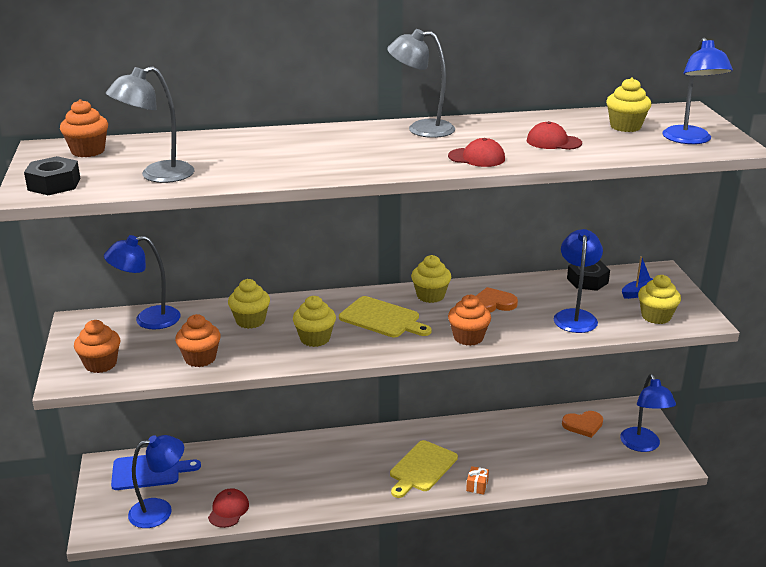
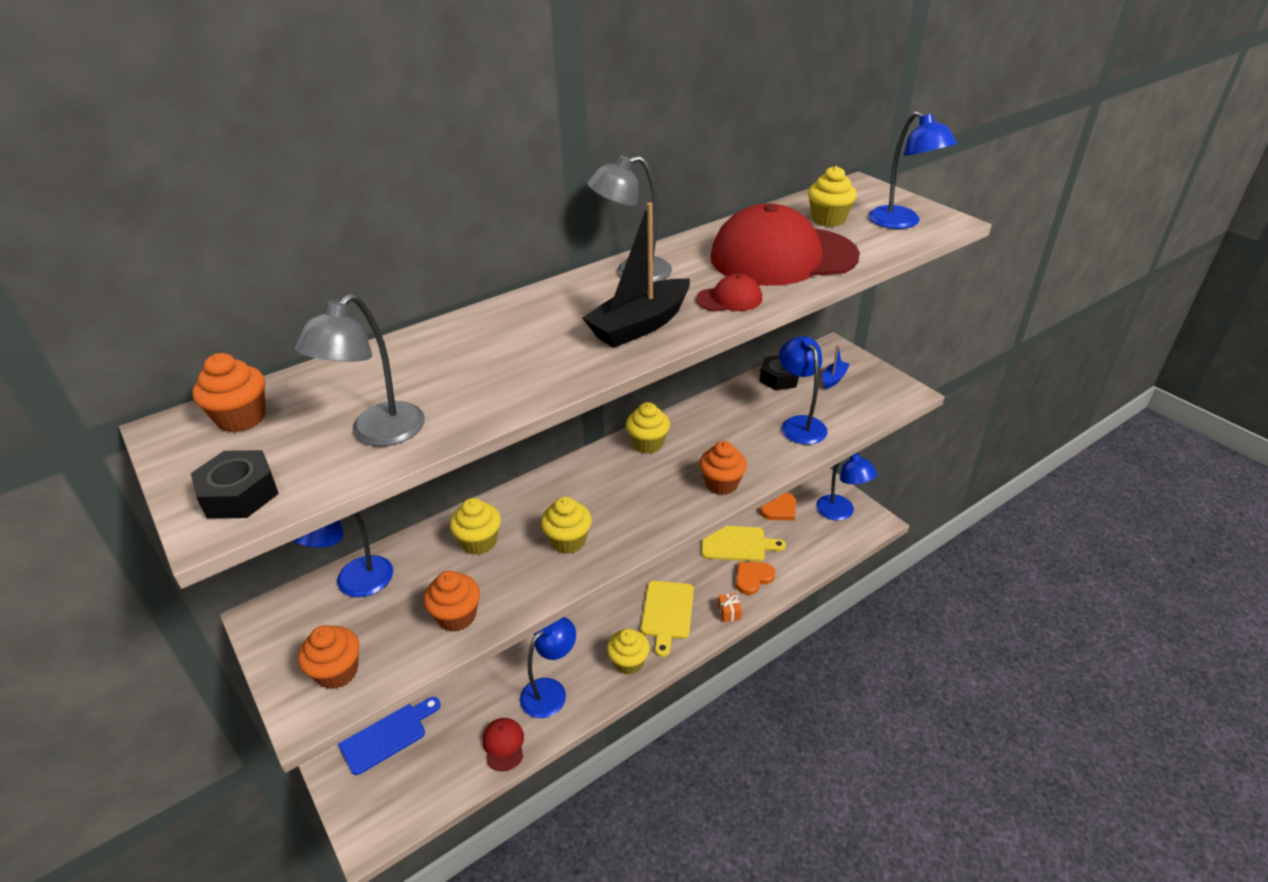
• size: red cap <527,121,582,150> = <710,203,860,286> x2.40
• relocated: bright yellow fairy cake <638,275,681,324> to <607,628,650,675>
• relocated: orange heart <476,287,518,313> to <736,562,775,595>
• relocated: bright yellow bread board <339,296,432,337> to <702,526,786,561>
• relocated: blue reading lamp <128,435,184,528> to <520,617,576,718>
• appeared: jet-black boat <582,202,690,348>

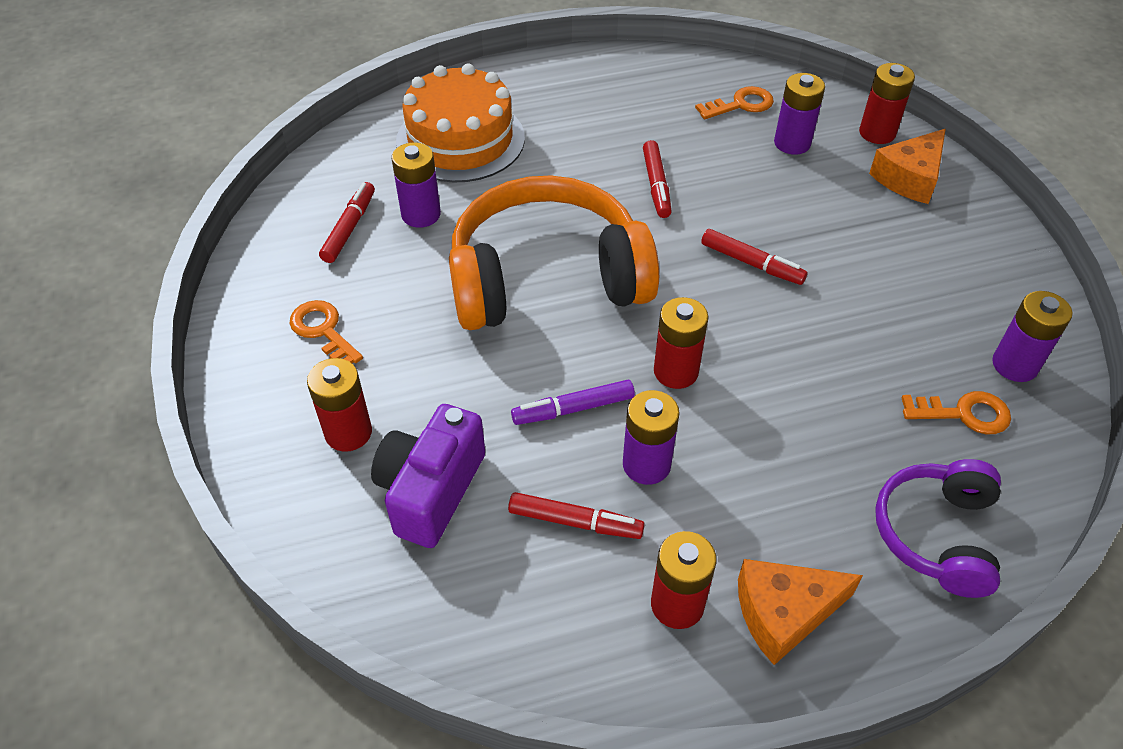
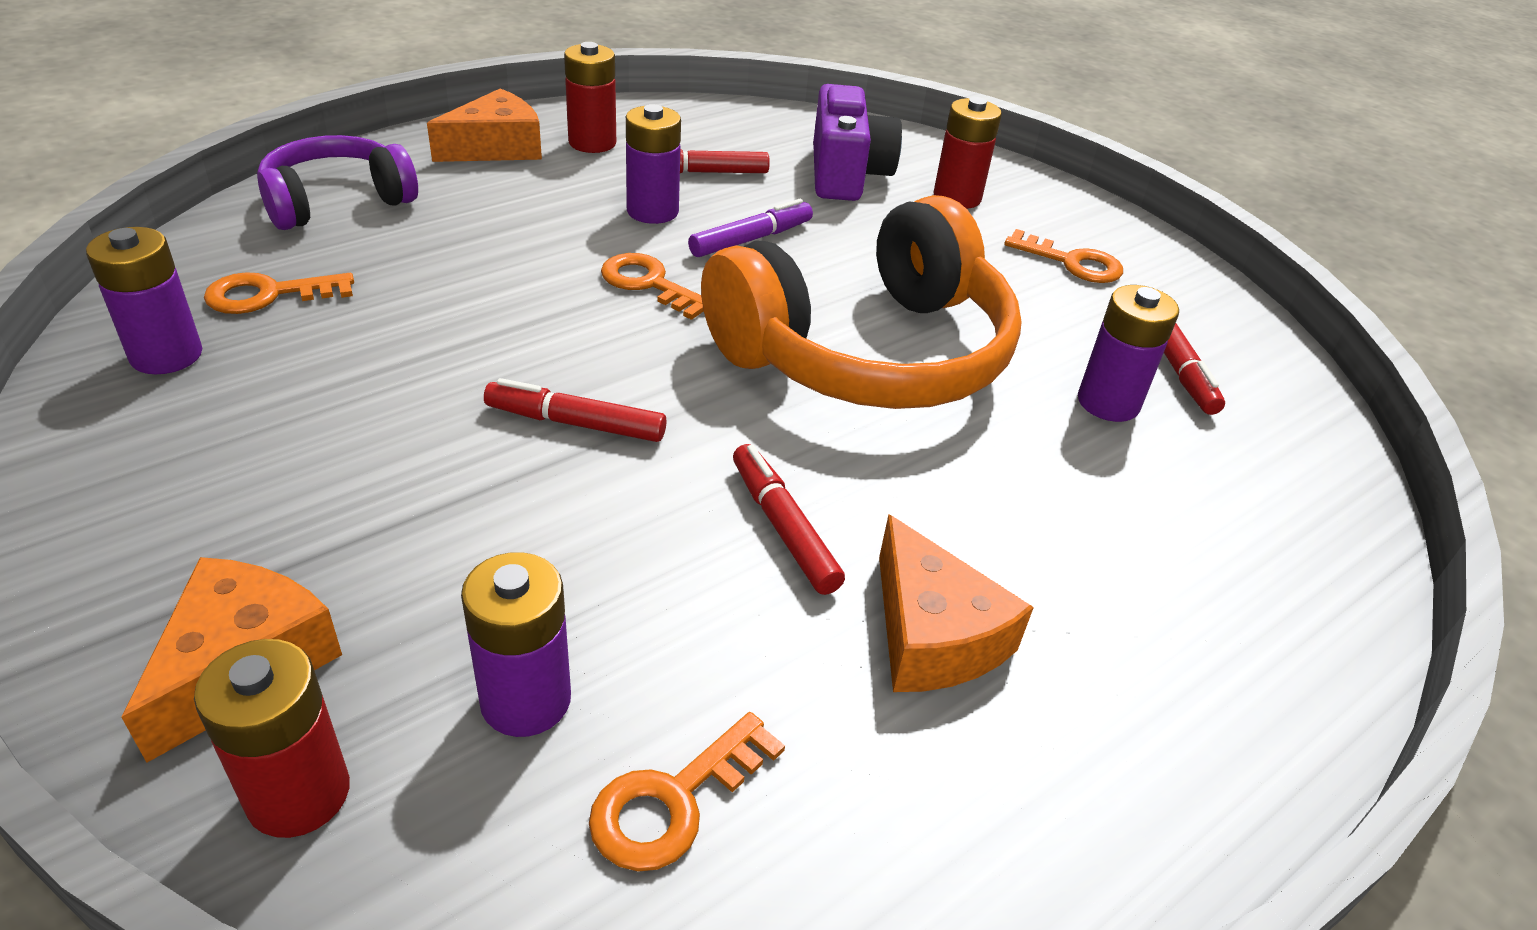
• missing: orange gateau <396,64,525,183>
• exchanged: red power cell <654,297,708,389> to orange door key <601,253,704,320>
• spun: violet over-ear headphones <875,459,1001,598> = <257,135,418,230> 120 degrees counterclockwise
• appeared: orange cheese <879,514,1034,692>

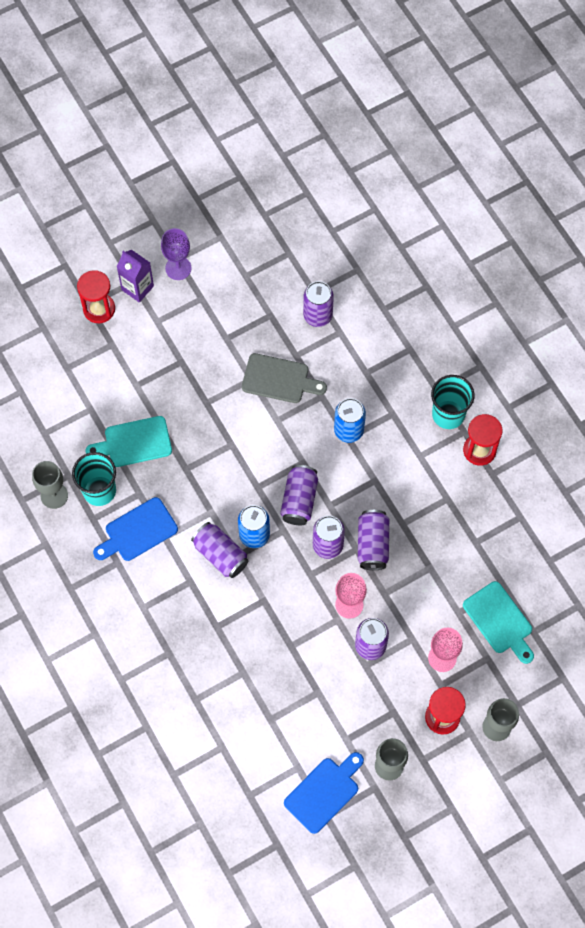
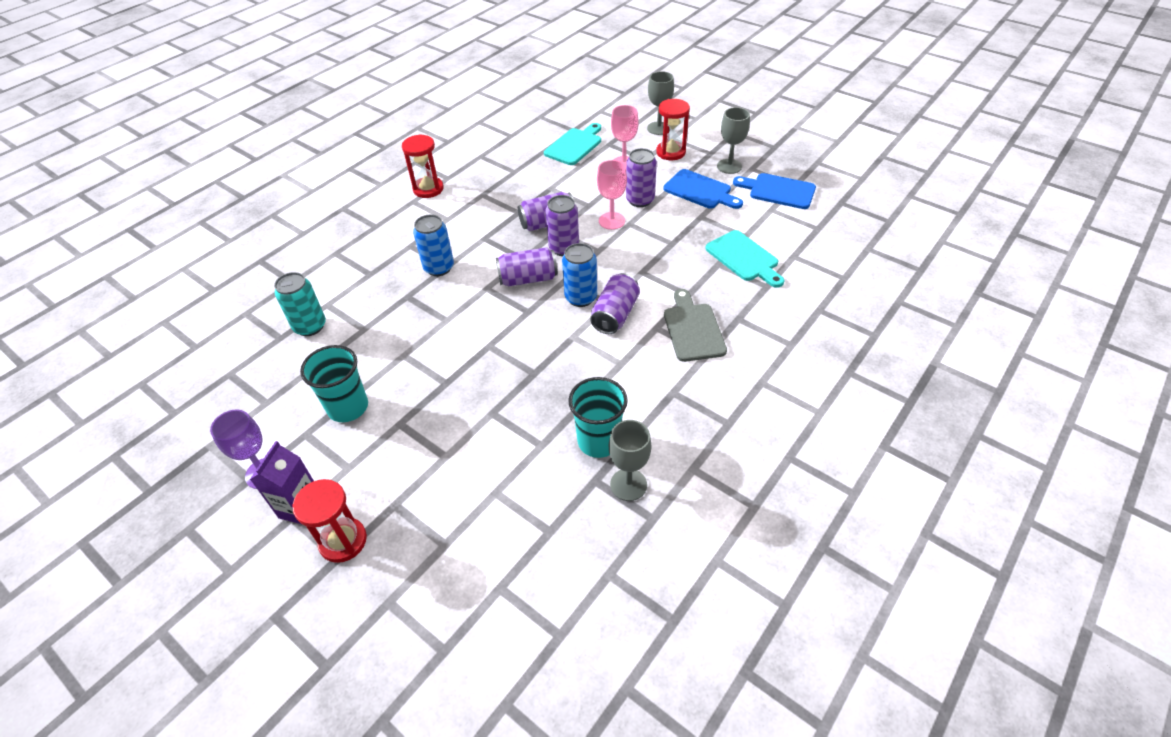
• colour: violet soda can <303,281,334,327> to turquoise soda can <274,272,326,336>
• relocated: grey bread board <242,353,327,403> to <664,289,727,362>
• relocated: turquoise cup <431,375,475,429> to <300,345,368,422>
• relocated: turquoise bread board <86,416,172,467> to <705,230,785,288>
• relocated: blue bread board <93,497,178,561> to <663,169,743,209>

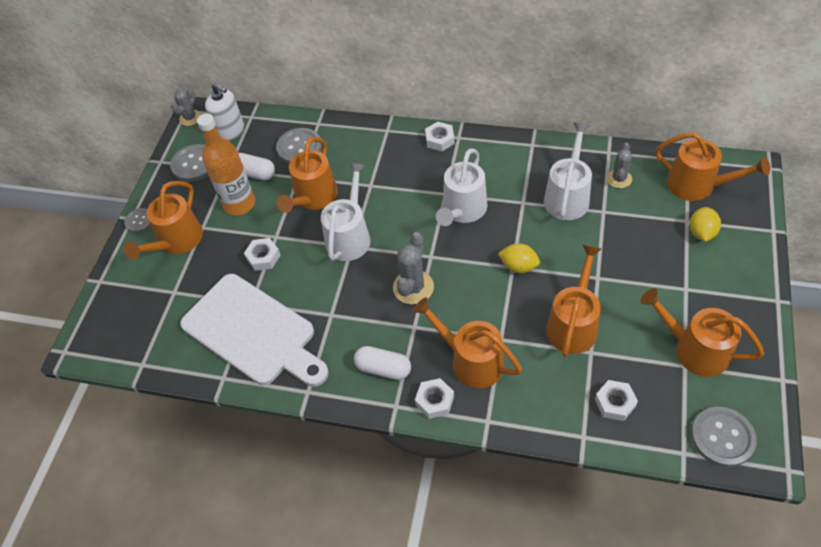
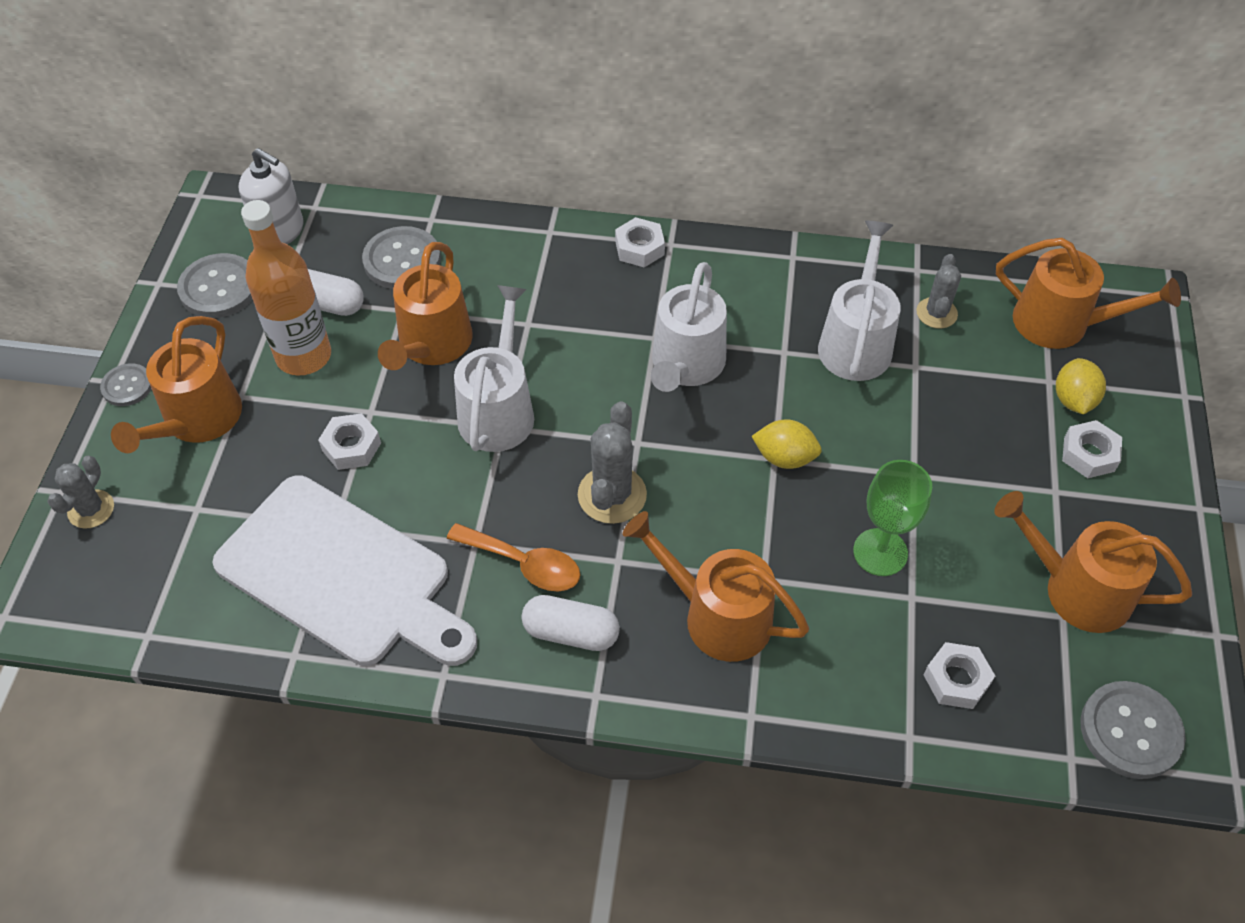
• relocated: grey prickly plant <171,88,201,126> to <47,456,114,529>
• exchanged: orange sprinkling can <546,244,601,357> to emerald wine glass <853,460,932,576>
• relocated: pure white nut <415,378,454,419> to <1062,420,1122,478>
• appeared: orange spoon <447,523,580,591>

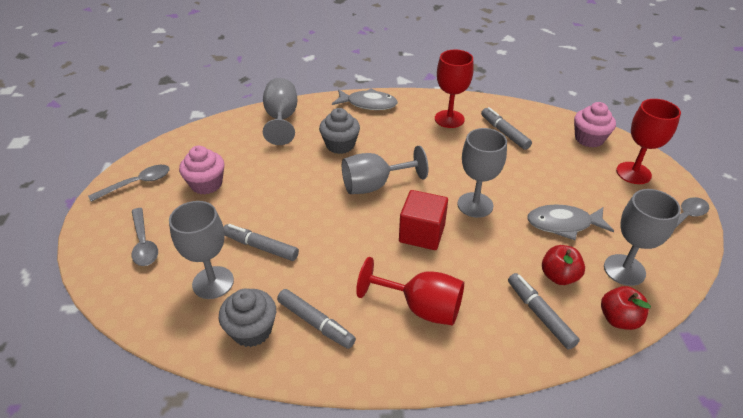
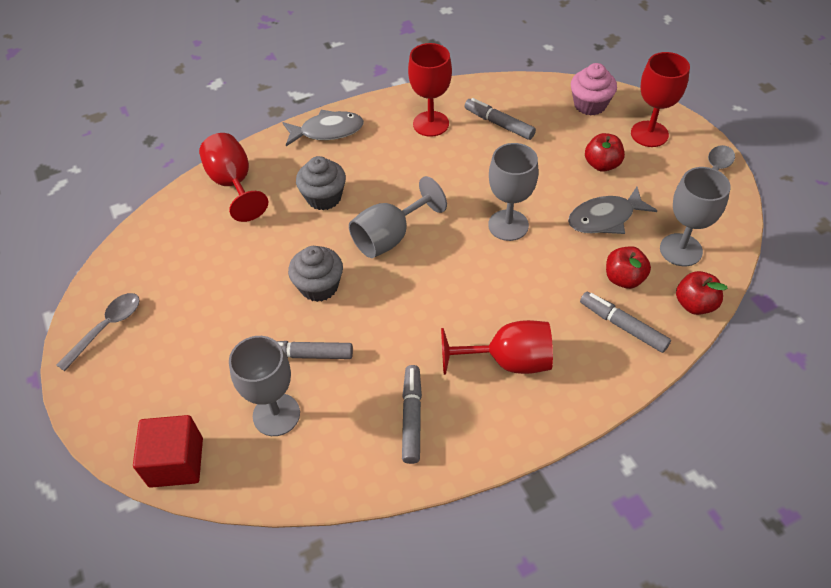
• colour: grey wine glass <263,78,297,145> to red wine glass <199,133,268,222>
• missing: pink fairy cake <179,146,224,194>
• relocated: red solid cube <399,190,448,250> to <133,415,203,488>
• missing: grey spoon <132,208,158,266>
• relocated: grey fairy cake <219,289,276,347> to <288,246,343,302>
• spun: grey marker <277,289,356,349> = <402,365,422,464> 105 degrees counterclockwise
• appeared: red apple <585,133,625,172>

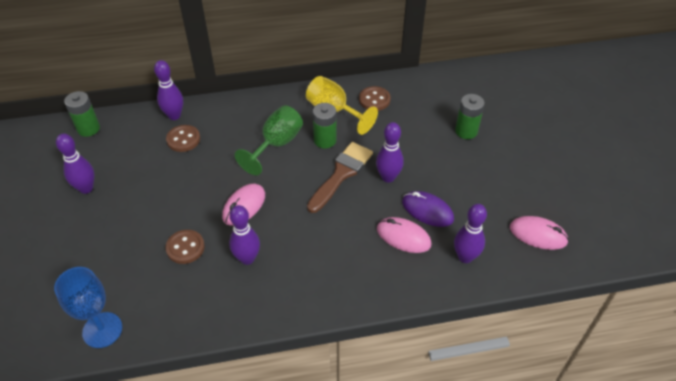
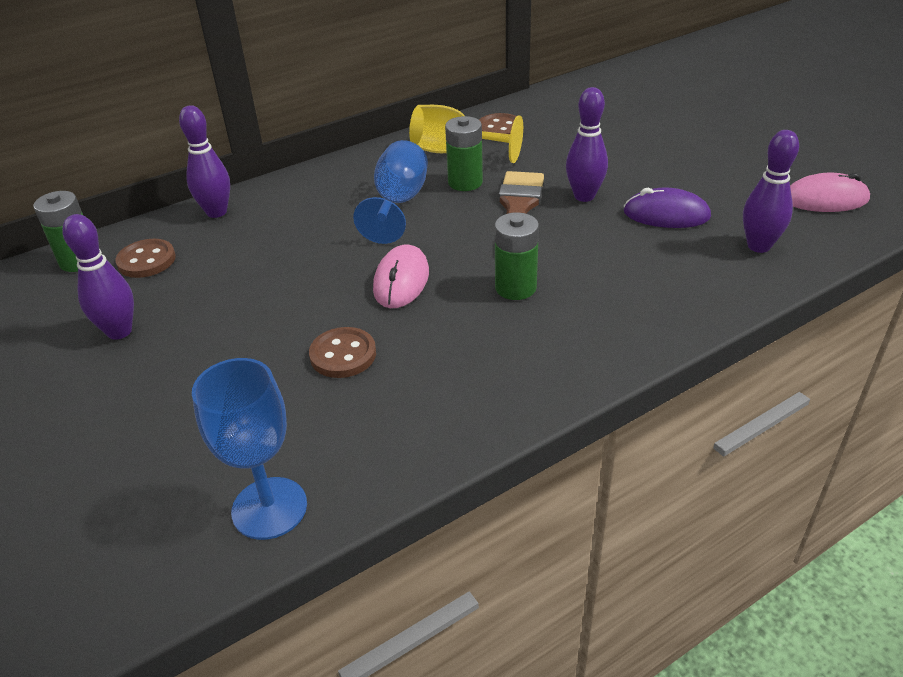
• relocated: emerald power cell <455,94,485,139> to <495,212,539,300>
• colour: emerald wine glass <235,105,303,175> to blue wine glass <353,140,428,244>
• relocated: brown sewing button <166,125,200,152> to <115,239,176,278>
• missing: violet bowling pin <229,205,260,265>
• missing: pink mouse <377,217,432,253>

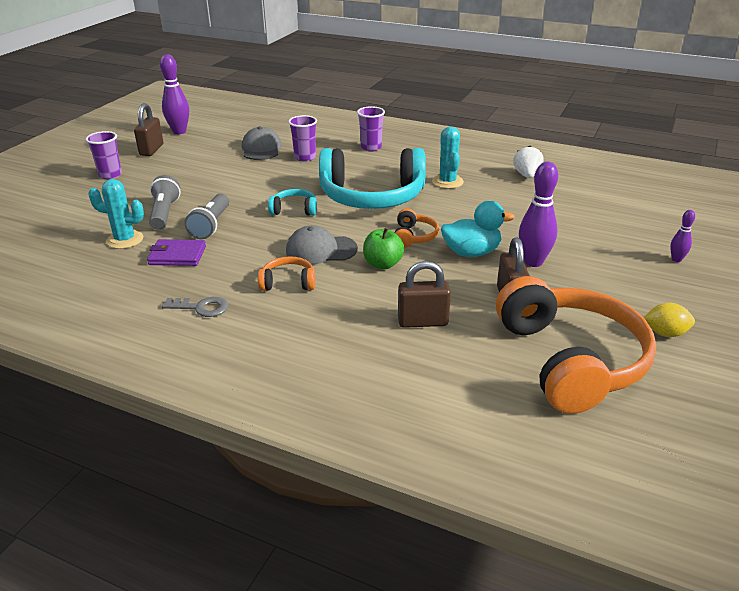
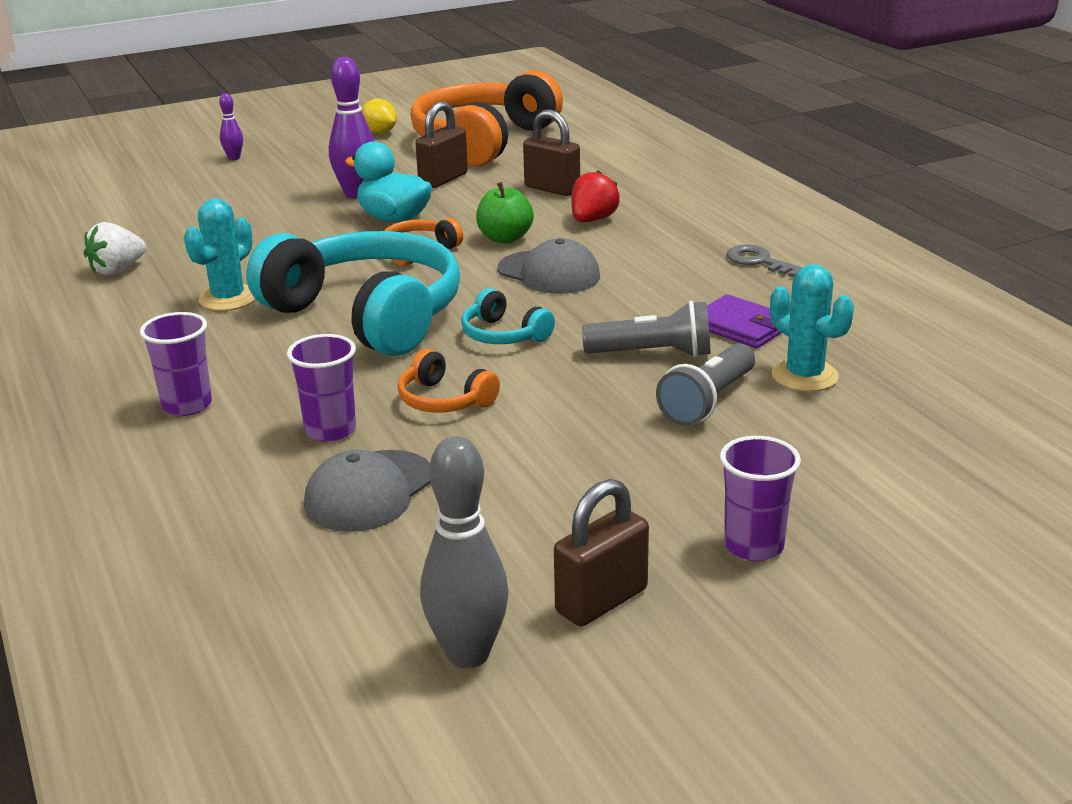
• colour: violet bowling pin <160,54,189,134> to grey bowling pin <420,436,509,668>
• spun: grey torch <184,193,229,239> = <582,301,711,358> 45 degrees clockwise
• relocated: orange over-ear headphones <258,256,315,291> to <398,349,500,412>
• appeared: red strawberry <572,170,620,222>

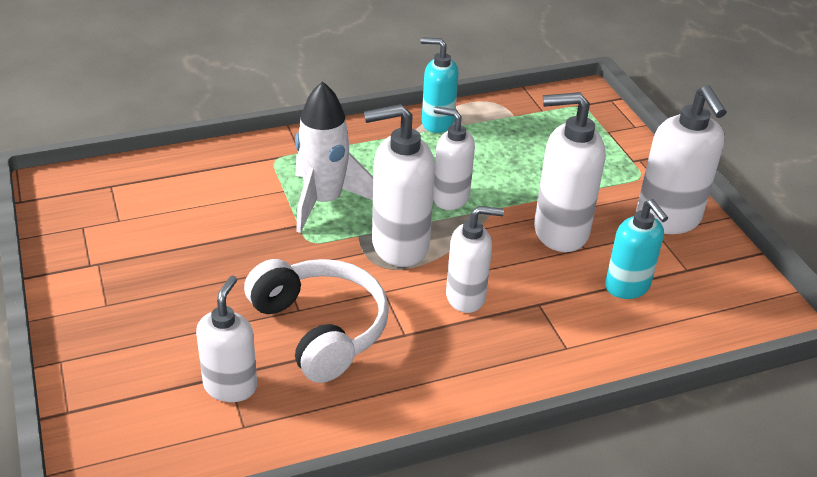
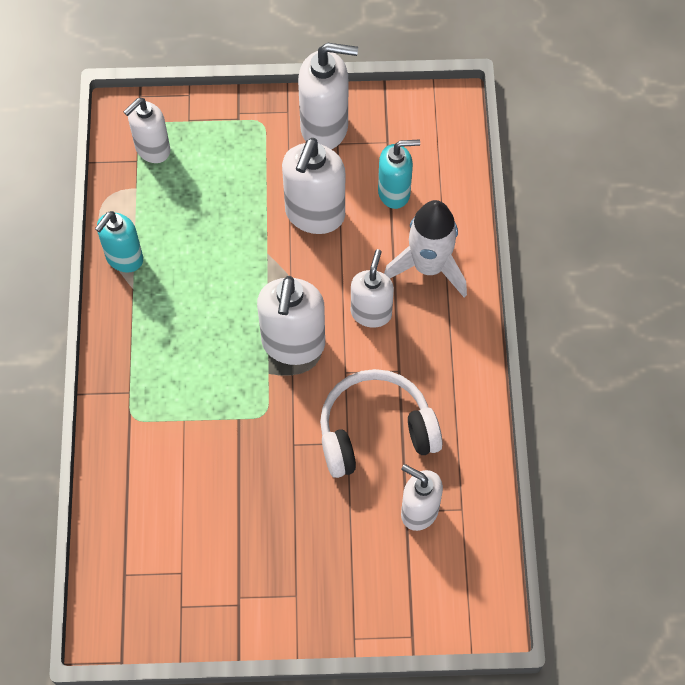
• relocated: pure white spaceship <295,81,373,233> to <384,200,467,297>
• relocated: pure white soap pump <433,106,475,210> to <124,98,170,163>

